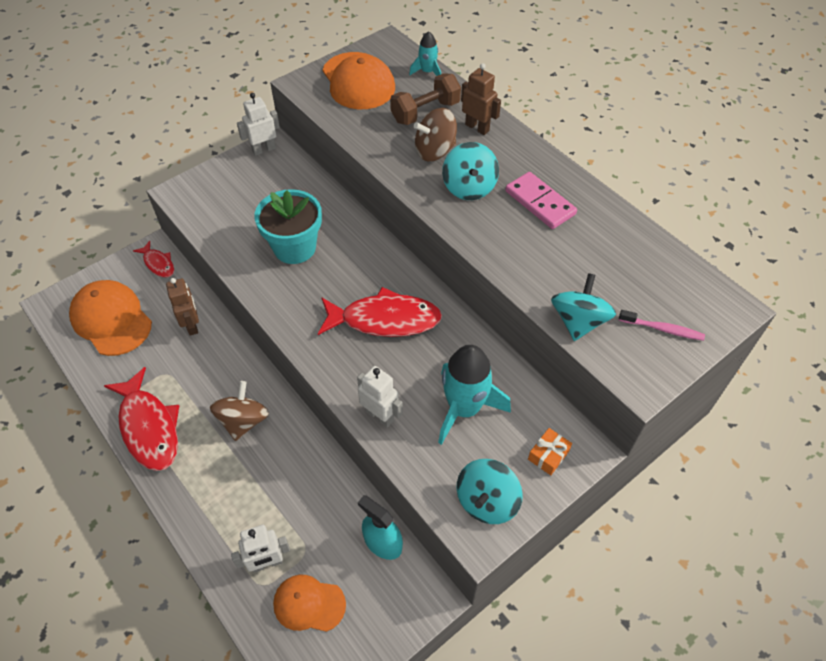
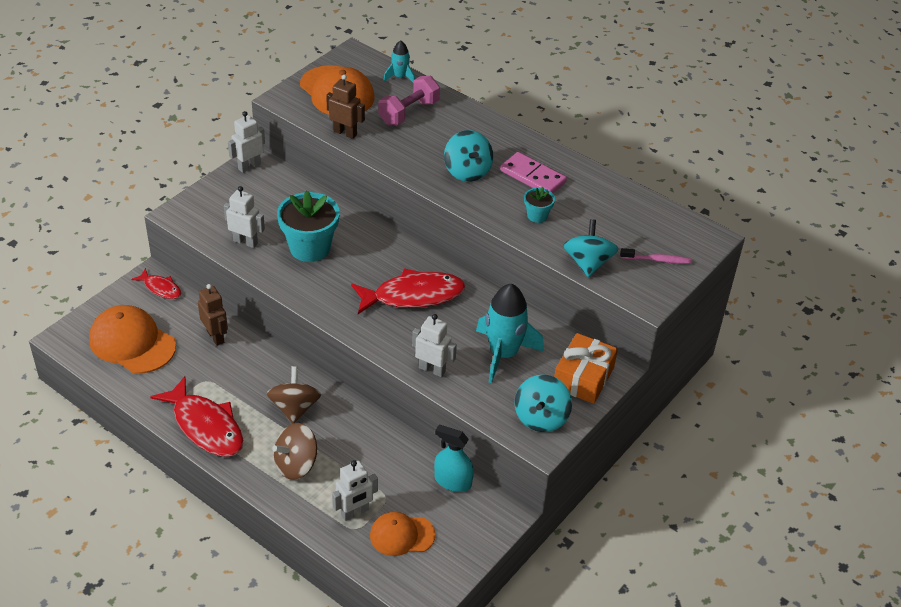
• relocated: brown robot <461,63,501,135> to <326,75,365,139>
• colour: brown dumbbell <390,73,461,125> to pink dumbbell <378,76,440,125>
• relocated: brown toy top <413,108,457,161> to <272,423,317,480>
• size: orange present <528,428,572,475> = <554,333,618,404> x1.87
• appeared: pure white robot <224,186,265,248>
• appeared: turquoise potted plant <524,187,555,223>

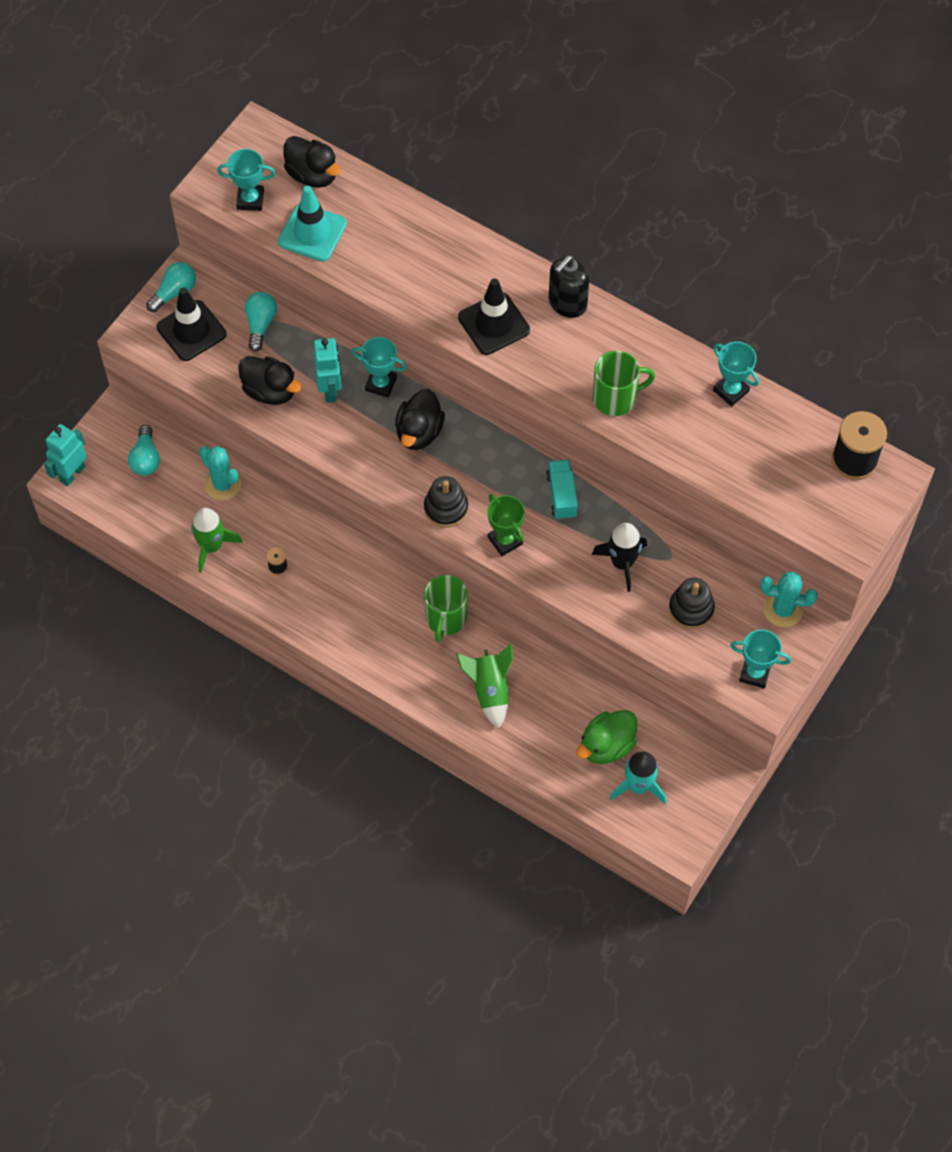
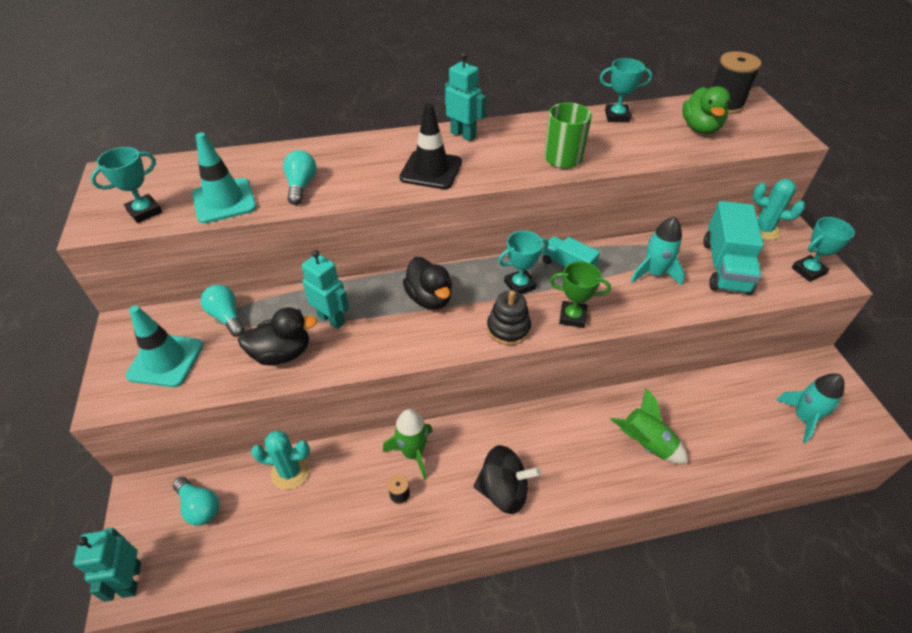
• missing: jet-black rubber duck <283,136,341,188>
• exchanged: jet-black soap pump <549,255,589,318> to turquoise robot <445,52,486,141>
• relocated: turquoise light bulb <146,262,196,312> to <283,150,317,205>
• colour: jet-black traffic cone <157,288,226,361> to turquoise traffic cone <126,305,203,387>
• relocated: turquoise award cup <352,337,407,398> to <498,231,549,294>
• relocated: emerald spaceship <191,508,242,573> to <383,409,433,480>
• colour: jet-black spaceship <592,523,647,592> to turquoise spaceship <630,217,685,286>
• spun: turquoise prickly plant <760,572,818,627> = <753,179,805,240> 60 degrees clockwise
• missing: emerald mug <424,575,468,642>
• exchanged: jet-black stacking toy <669,578,715,629> to turquoise truck <703,201,764,295>
• relocated: emerald rubber duck <576,710,637,764> to <682,86,730,134>
• appeared: jet-black toy top <474,445,541,514>

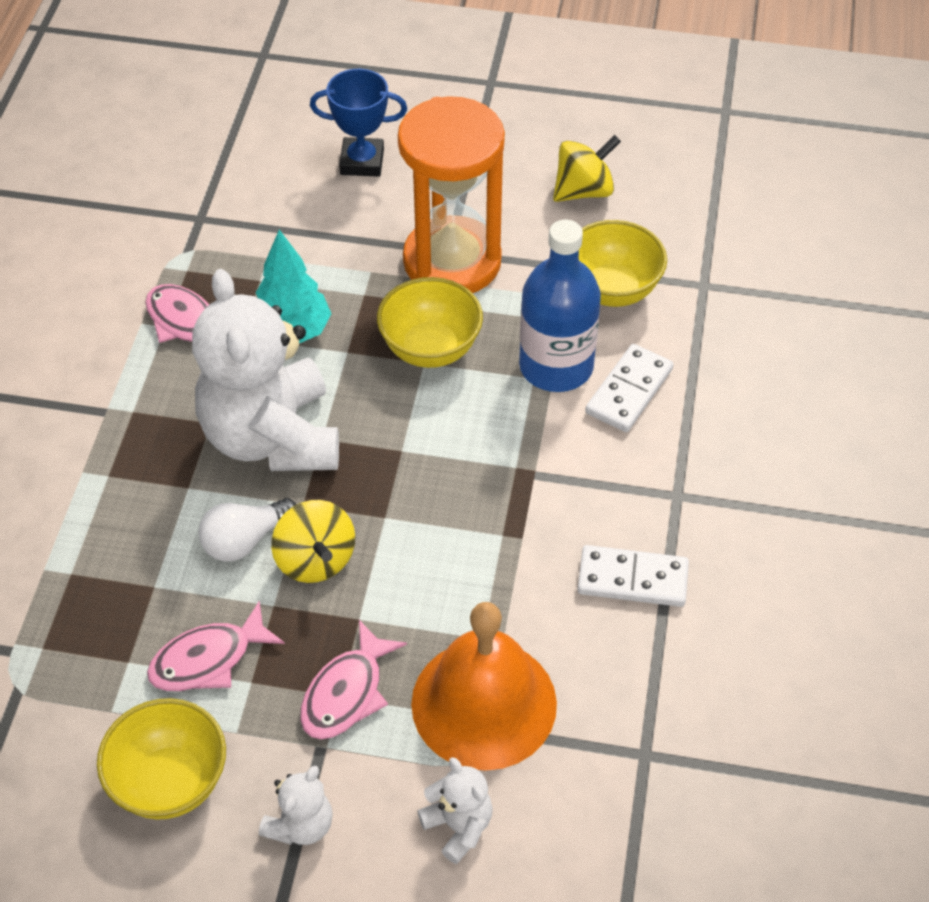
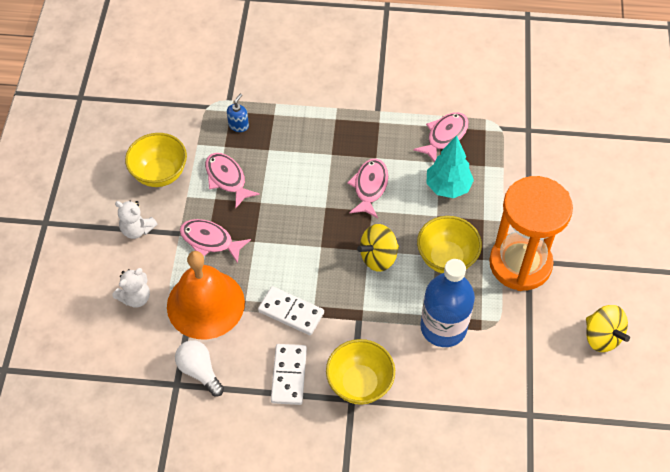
• missing: blue award cup <310,69,407,177>
• relocated: bright yellow serving bowl <579,220,667,307> to <326,339,395,405>
• exchanged: pure white teddy bear <192,269,339,471> to pink fish <347,159,388,218>
• relocated: pure white domino piece <585,344,673,432> to <258,286,324,335>
• relocated: pure white light bulb <198,498,297,562> to <175,340,224,396>
• relocated: bright yellow toy top <271,500,355,583> to <357,224,399,272>
• appeared: blue soap pump <227,94,249,132>

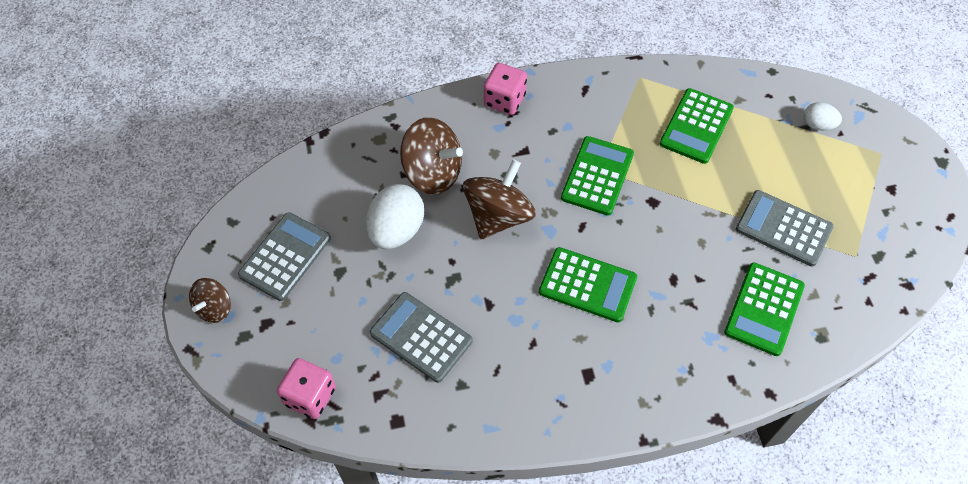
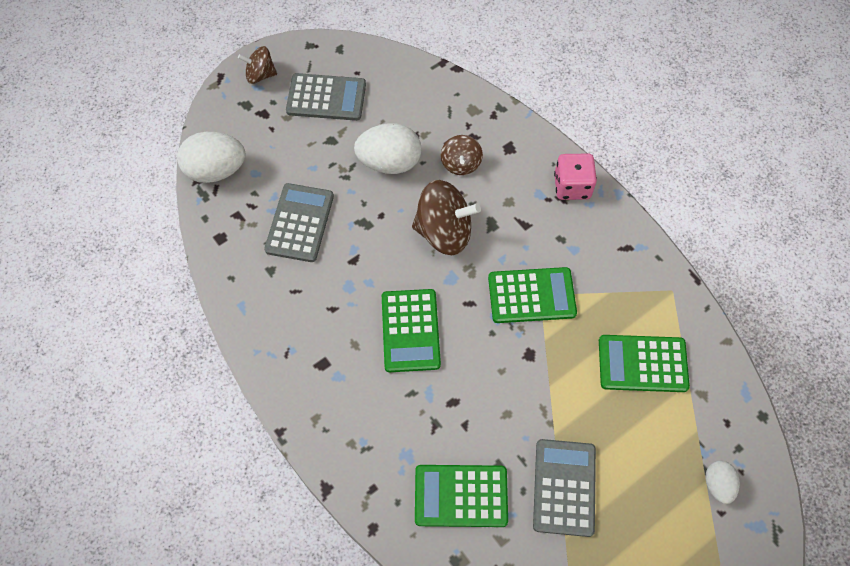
• size: brown toy top <400,117,463,195> = <441,135,483,175> x0.57
• exchanged: pink dice <277,358,336,419> to pure white egg <177,132,246,183>

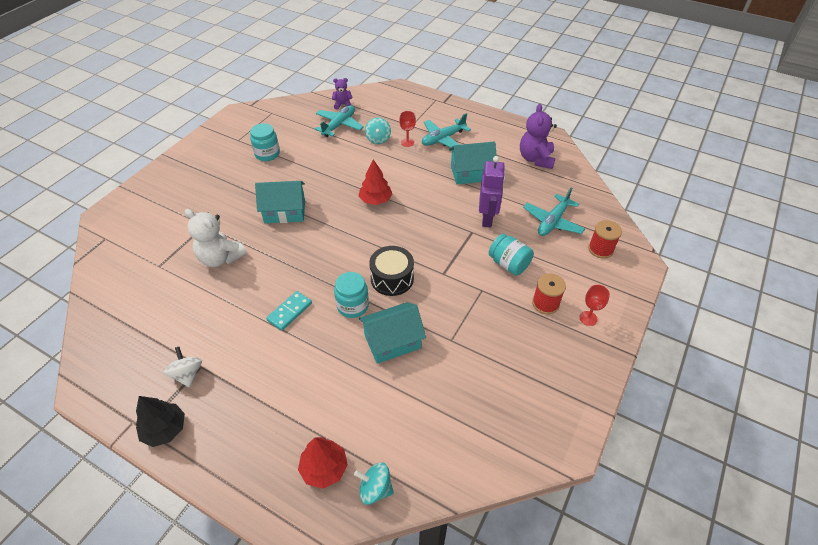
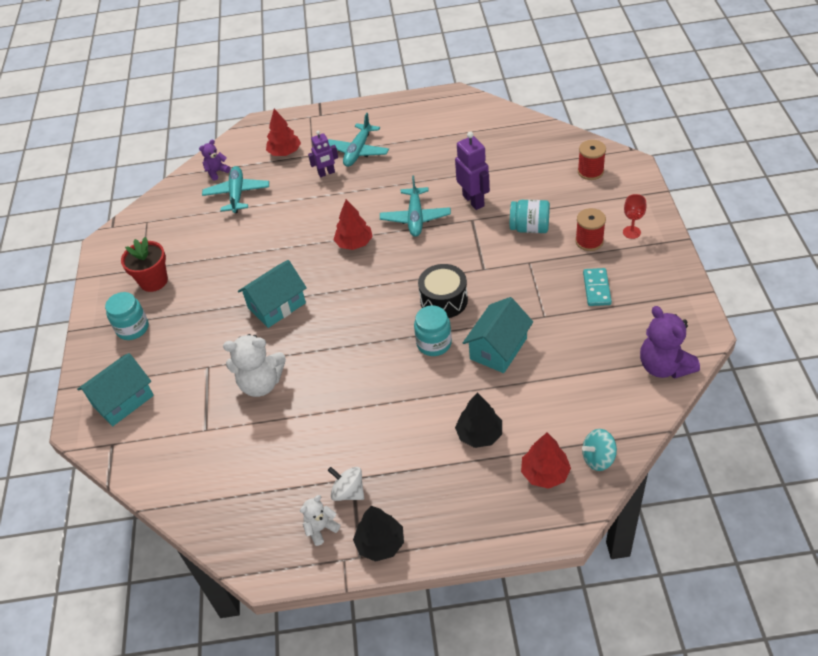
• relocated: violet teddy bear <520,104,557,169> to <640,306,700,379>
• exchanged: red wine glass <399,111,416,147> to violet robot <308,130,338,177>
• missing: turquoise toy top <365,118,391,144>
• relocated: turquoise jar <250,123,280,161> to <105,292,149,340>
• relocated: turquoise cottage <449,142,497,184> to <77,353,154,426>
• relocated: turquoise aeroplane <523,187,585,236> to <380,175,451,237>
• relocated: turquoise domino piece <266,291,312,331> to <583,268,612,306>
• appeared: red fir tree <266,109,301,156>
• appeared: red potted plant <121,237,168,292>
• appeared: jet-black fir tree <455,393,502,448>
• appeared: pure white teddy bear <300,495,340,546>

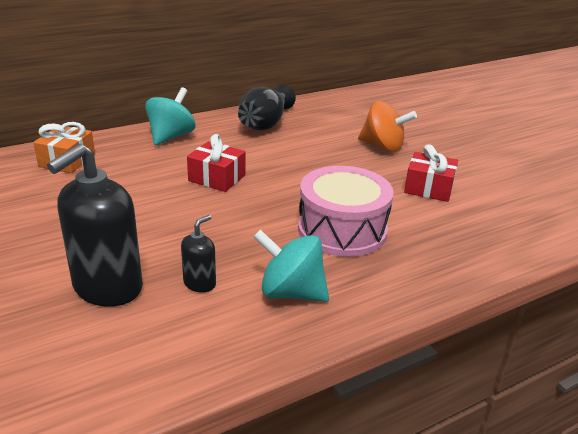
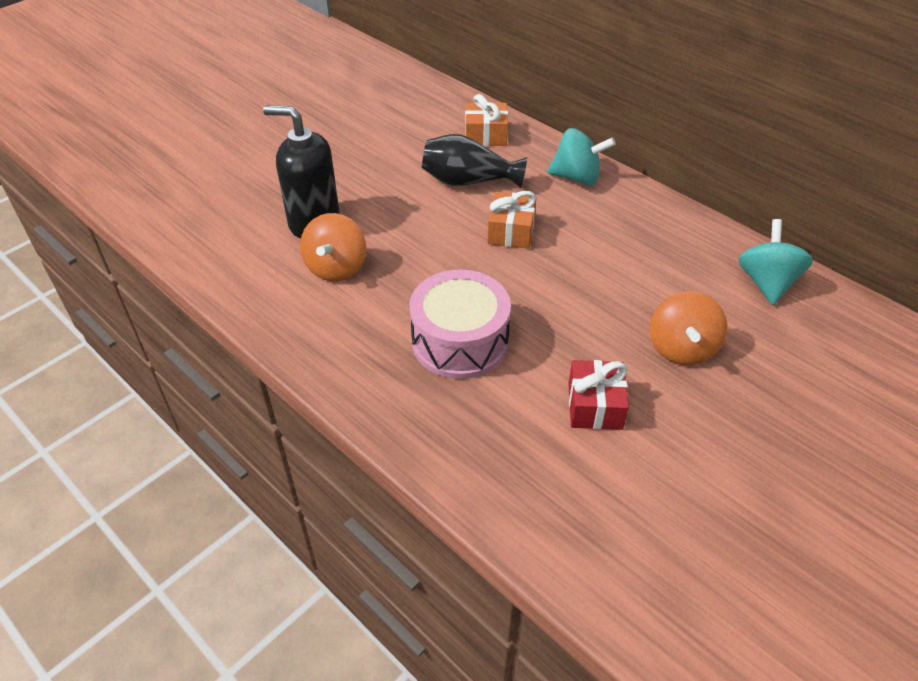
• relocated: jet-black vase <238,84,296,131> to <422,134,527,188>
• colour: red present <187,134,245,192> to orange present <487,191,536,249>
• exchanged: jet-black soap pump <181,215,216,292> to orange toy top <300,213,366,281>
• relocated: turquoise toy top <253,229,329,302> to <738,219,813,305>

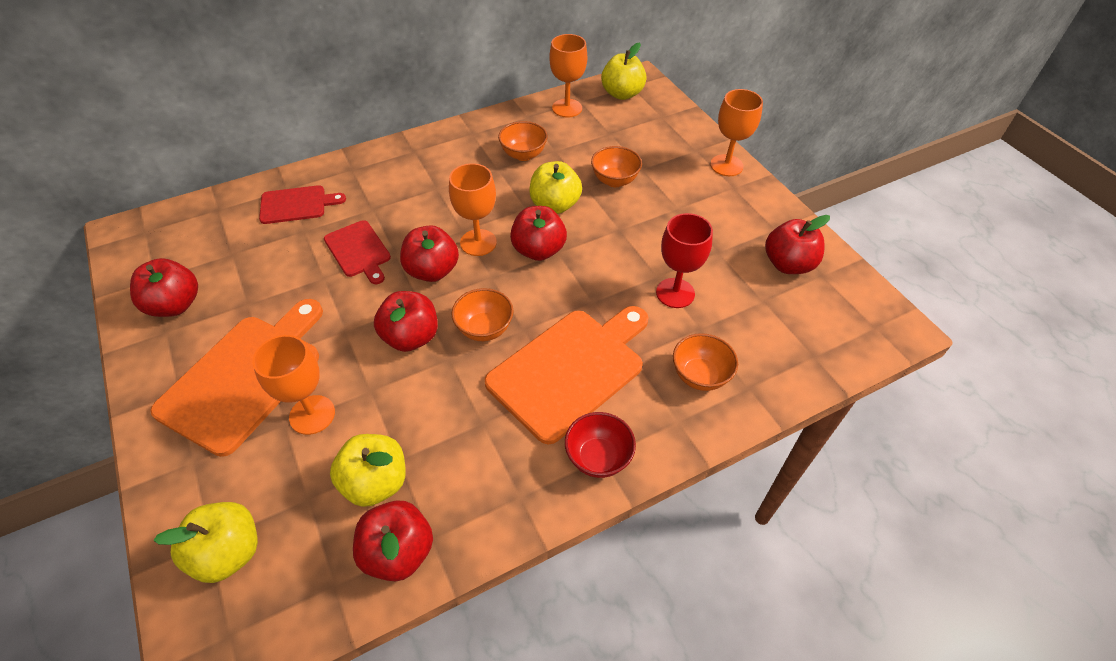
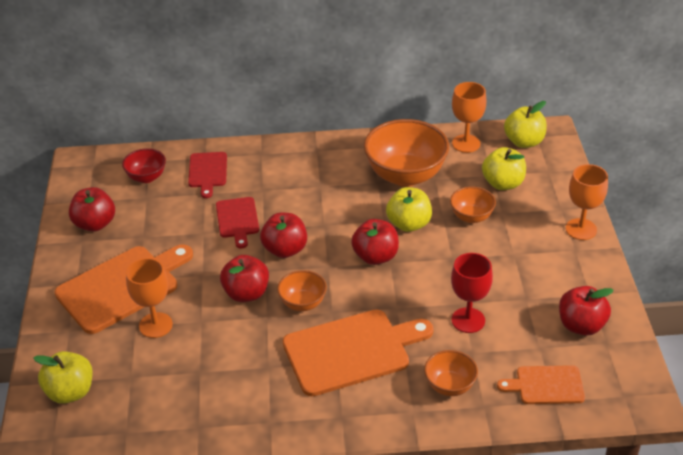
• size: orange serving bowl <498,121,548,161> = <364,119,449,187> x1.93
• missing: orange wine glass <449,163,497,256>
• spun: red bread board <259,185,346,224> = <188,152,227,198> 75 degrees clockwise
• relocated: red serving bowl <565,412,636,478> to <122,148,166,183>
• relocated: bright yellow apple <330,434,406,507> to <482,147,526,190>
• missing: red apple <353,500,433,582>
• appeared: orange bread board <497,365,585,404>

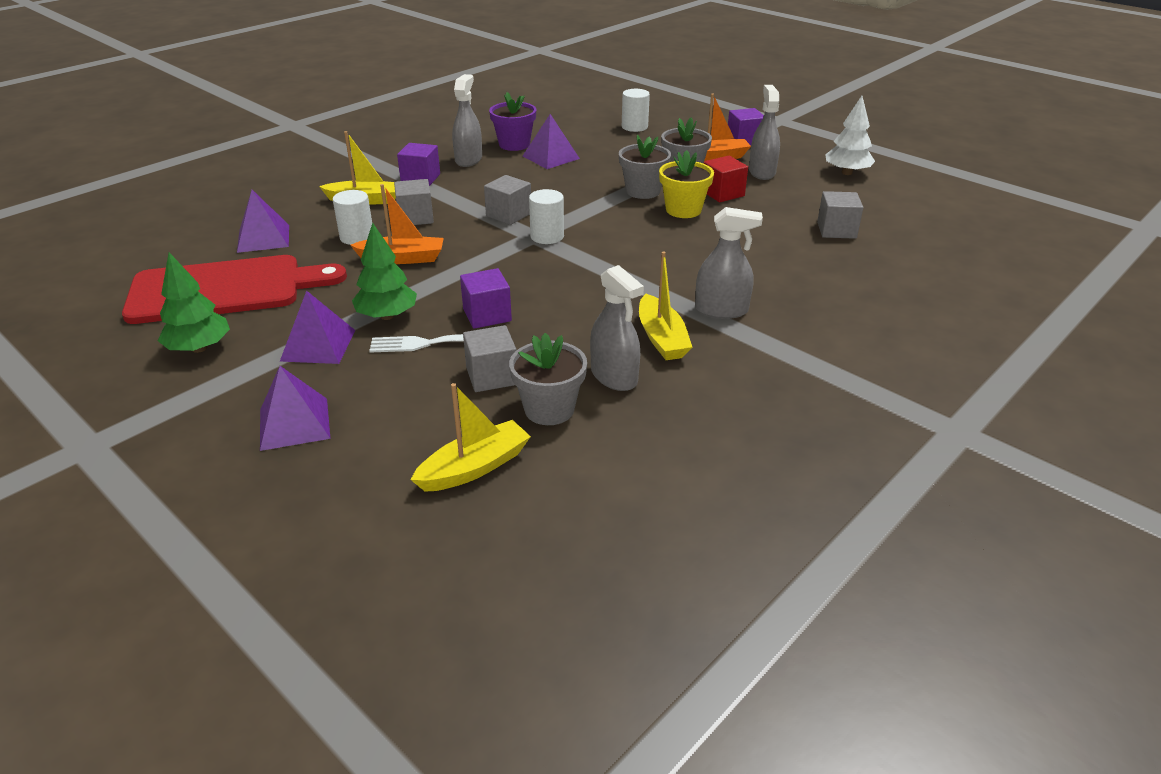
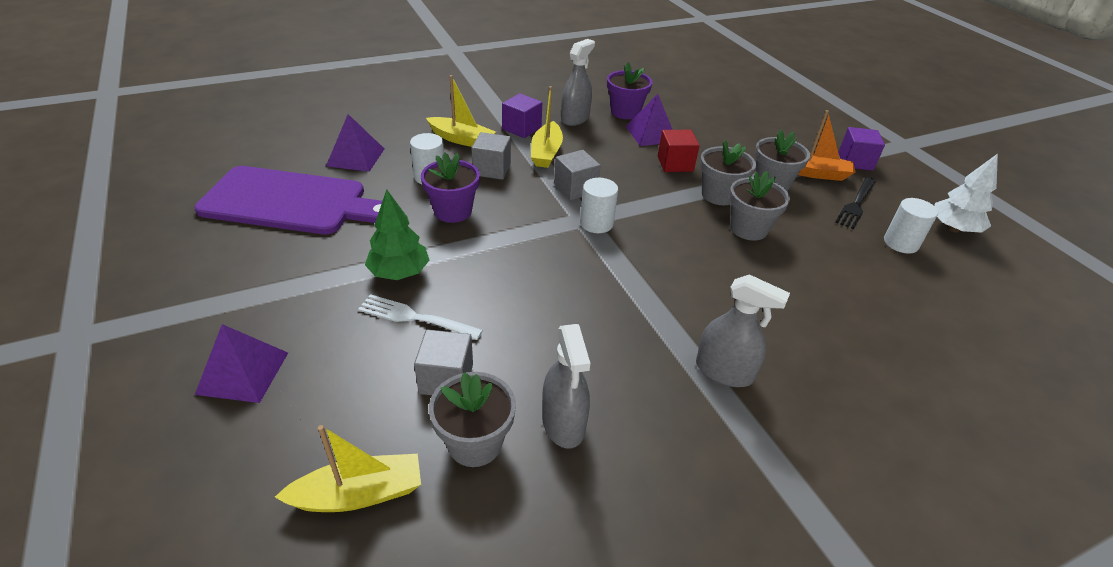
• exchanged: grey spray bottle <749,85,780,180> to jet-black table fork <835,177,876,229>
• relocated: pure white cylinder shape <622,89,650,132> to <884,198,938,253>
• colour: bright yellow potted plant <659,150,714,218> to grey potted plant <729,171,790,241>
• relocated: red solid cube <704,156,748,202> to <658,130,700,172>
• exchanged: orange boat <350,184,444,264> to violet potted plant <421,153,480,223>
• missing: grey solid cube <817,191,863,239>
• relocated: bright yellow boat <639,251,692,360> to <531,86,563,168>
• missing: emerald fir tree <158,252,230,353>
• colour: red bread board <122,255,347,324> to violet bread board <194,166,382,234>
• missing: violet solid cube <460,268,512,329>
• missing: violet solid pyramid <280,290,356,364>

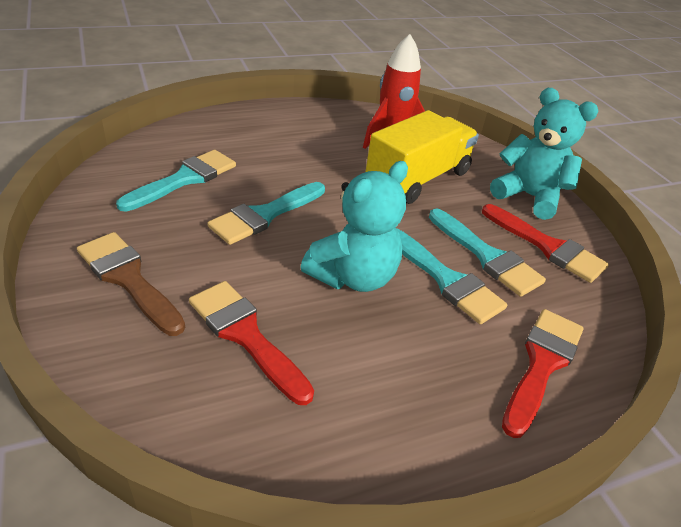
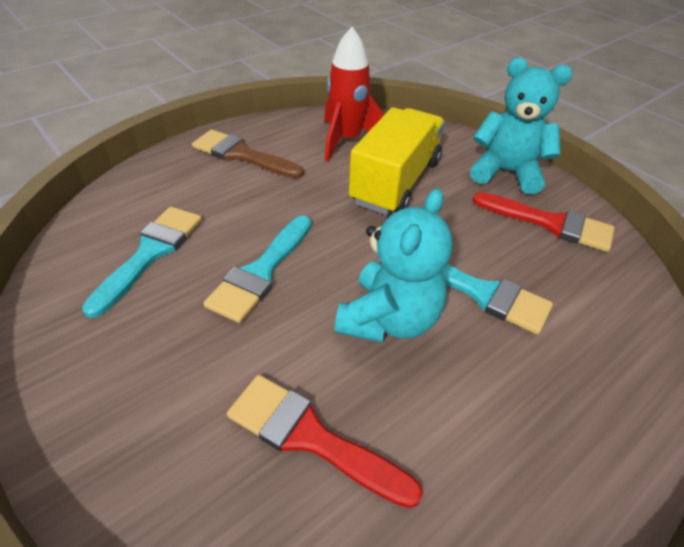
• missing: turquoise brush <429,209,546,297>
• relocated: brown brush <77,232,185,336> to <192,129,304,179>
• missing: red brush <502,309,583,438>

